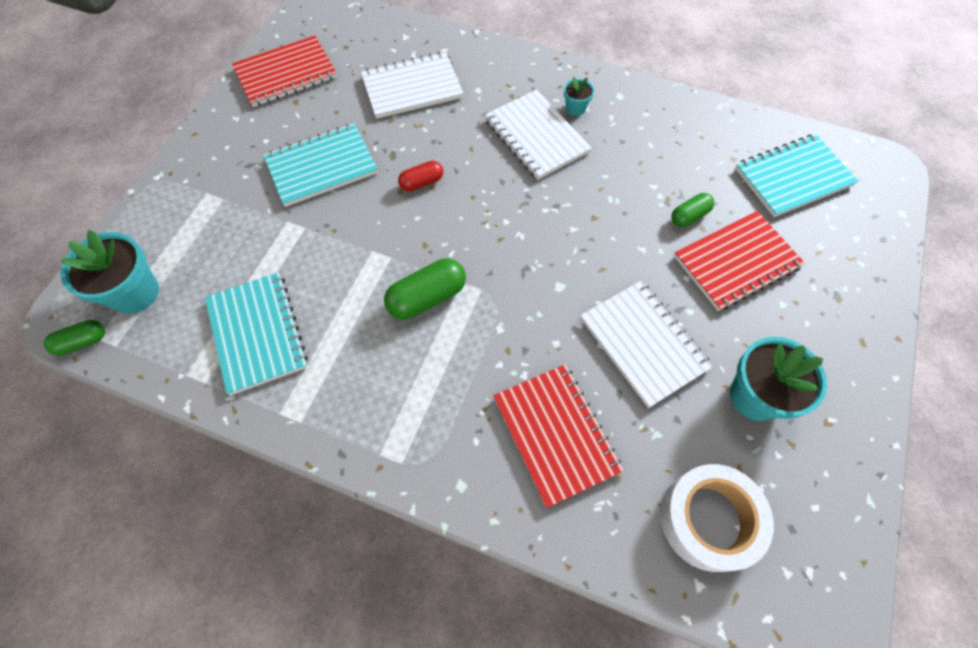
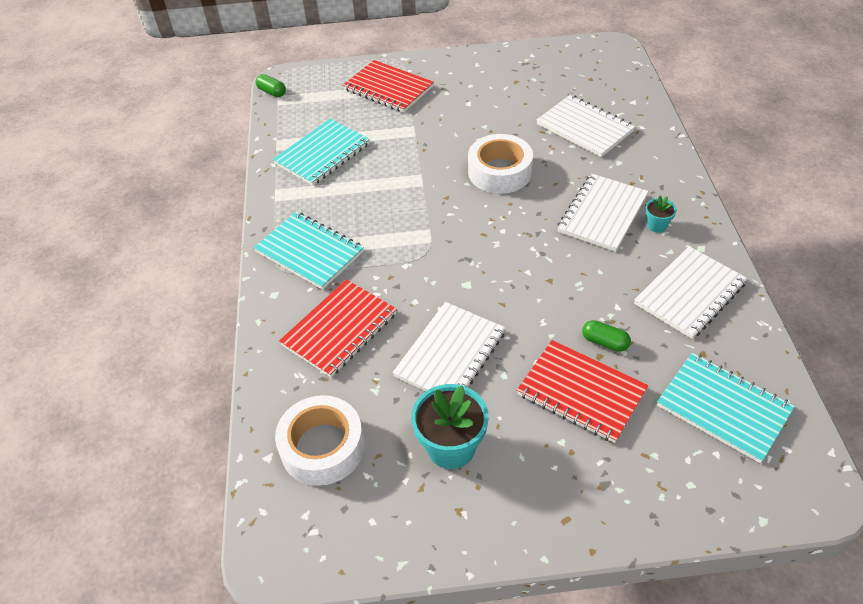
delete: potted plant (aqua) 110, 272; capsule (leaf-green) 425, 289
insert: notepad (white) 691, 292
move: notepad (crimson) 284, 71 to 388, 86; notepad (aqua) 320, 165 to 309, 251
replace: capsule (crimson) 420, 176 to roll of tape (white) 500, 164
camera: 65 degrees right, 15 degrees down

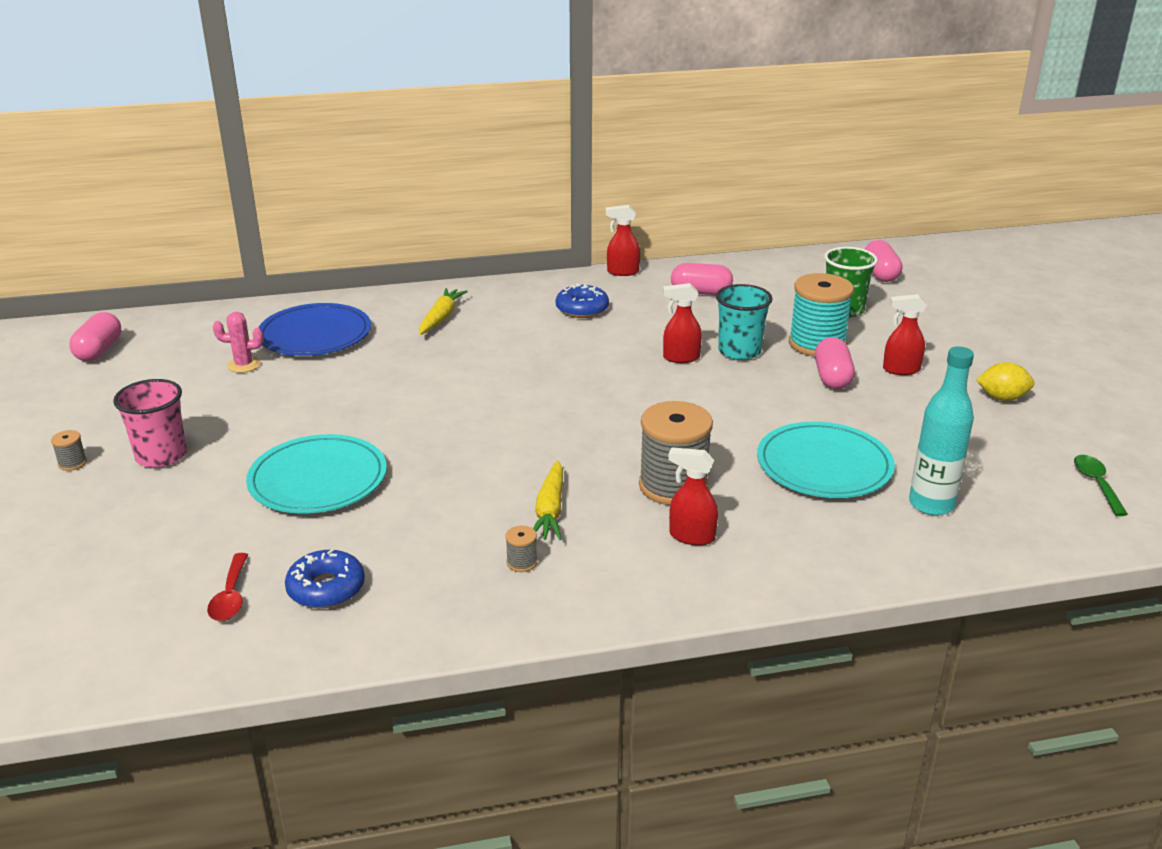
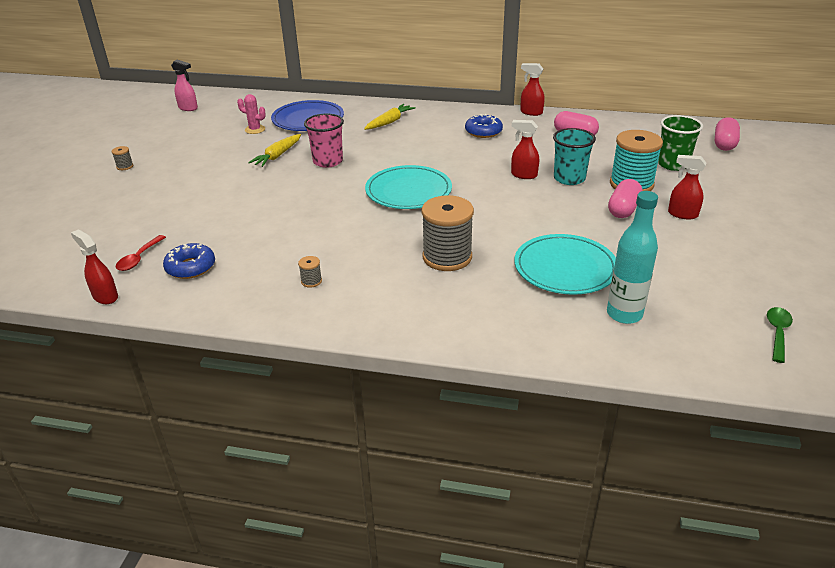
delete: citrus fruit (yellow) 1005, 381
move: tumbler (rose-pink) 150, 423 to 324, 140; dinner plate (aqua) 316, 474 to 408, 187; carrot (yellow) 548, 500 to 274, 150; spray cleaner (crimson) 693, 496 to 94, 266
replace: capsule (rose-pink) 95, 337 to spray cleaner (rose-pink) 184, 85
camera: 25 degrees right, 5 degrees up

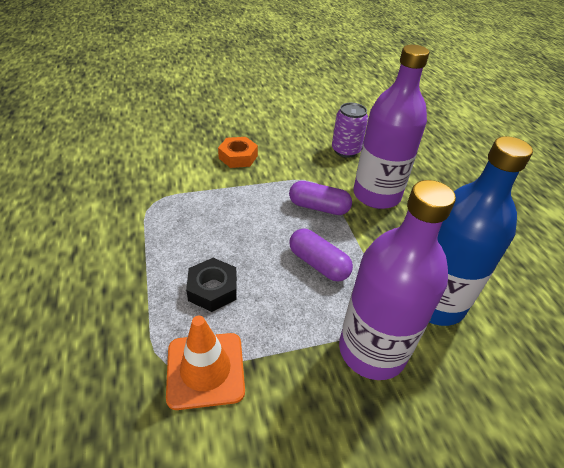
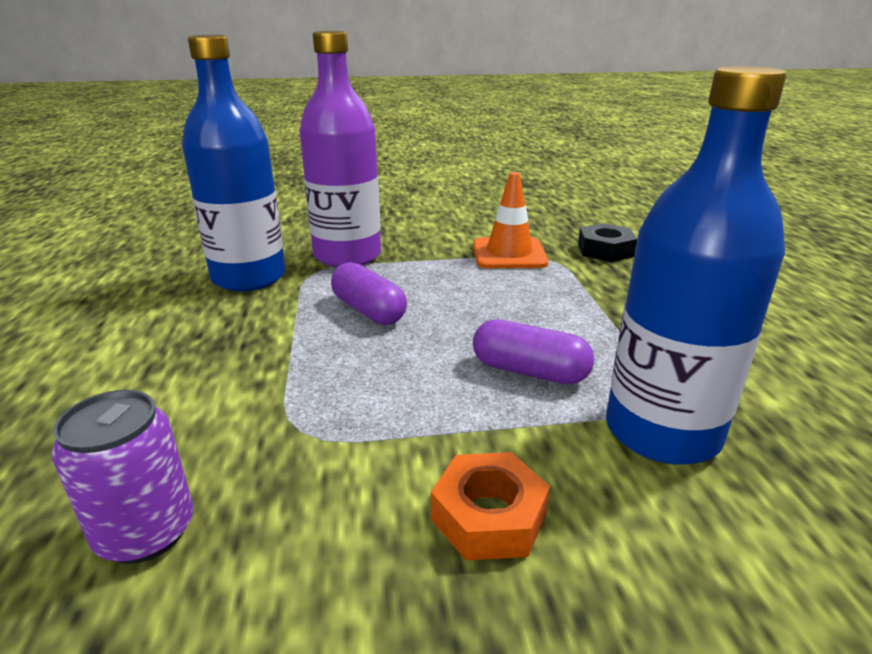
delete: flask (royal purple) 391, 127
insert: flask (cobalt) 696, 265
move: hexagon nut (jet-black) 211, 285 to 607, 242; capsule (royal purple) 320, 198 to 533, 351
camera: 170 degrees left, 15 degrees down

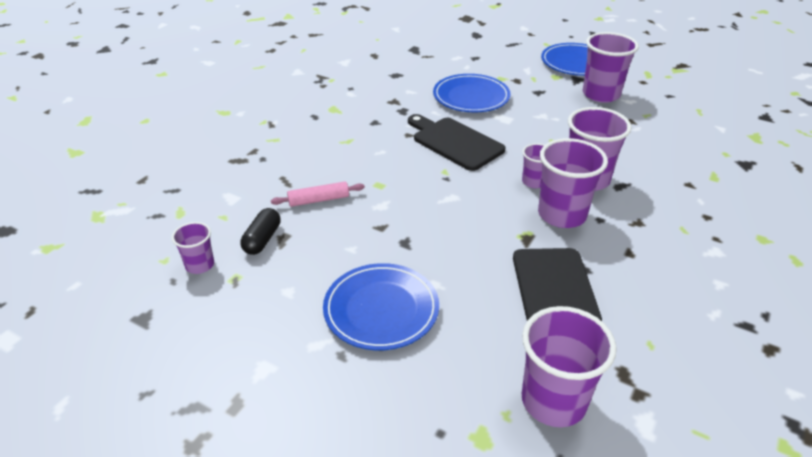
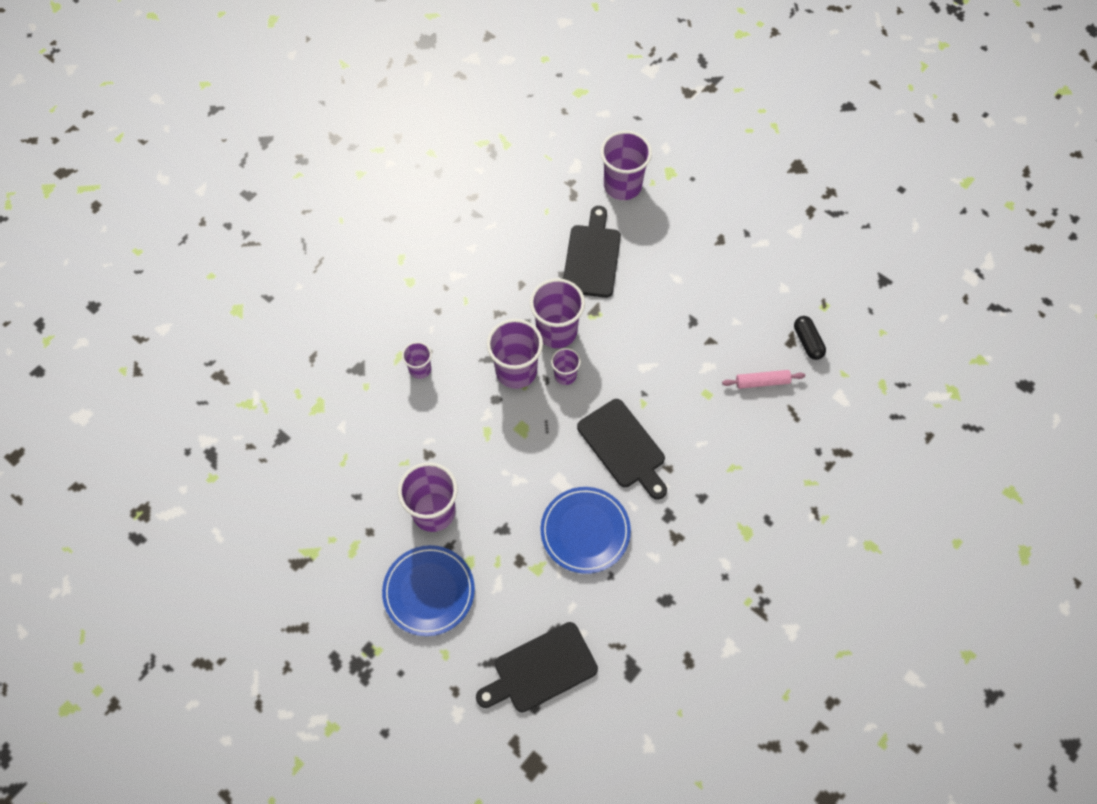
delete: dinner plate (cobalt) 381, 306
insert: bread board (jet-black) 537, 667
move: tumbler (royal purple) 193, 248 to 417, 360
rotate: capsule (jet-black) 260, 231 = 810, 338 45 degrees counterclockwise
camera: 170 degrees left, 25 degrees up

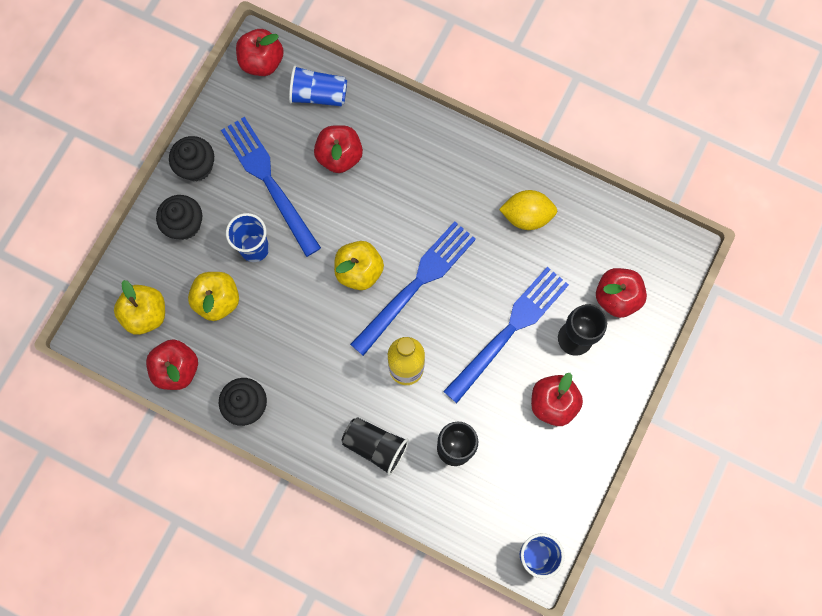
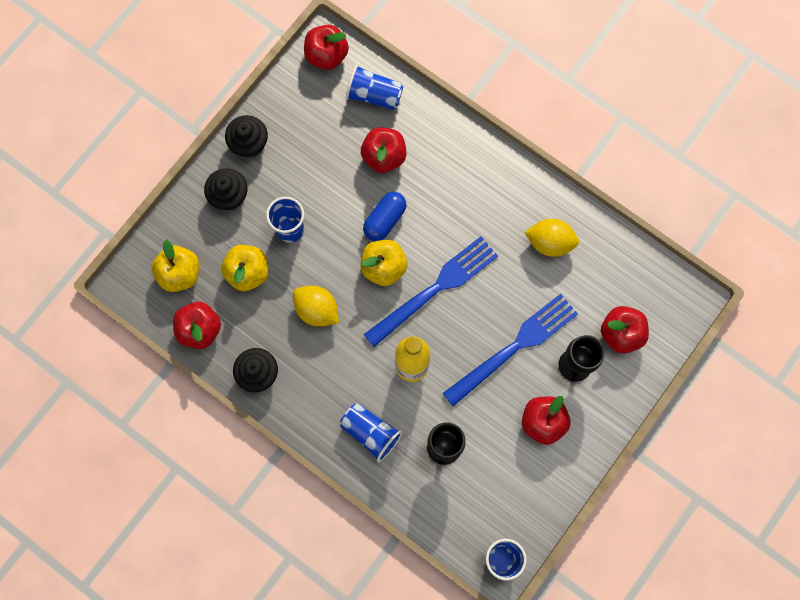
delete: fork (cobalt) 271, 187
insert: citrus fruit (yellow) 316, 306; capsule (cobalt) 385, 216
recolor: tumbler (jet-black) 375, 446 to tumbler (cobalt) 371, 432
camera: 10 degrees right, 0 degrees up

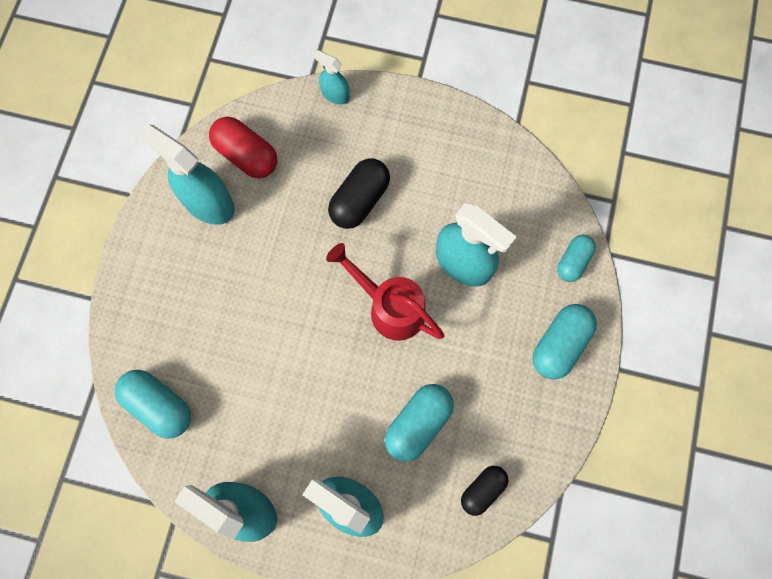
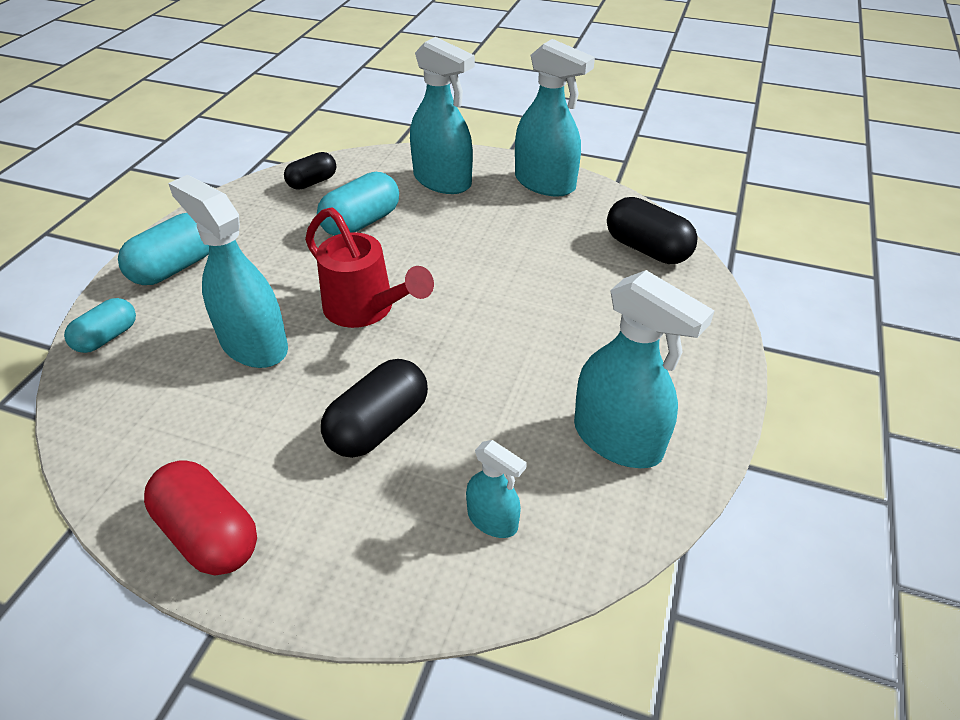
move: capsule (crimson) 243, 147 to 200, 517; spray cleaner (aqua) 332, 77 to 496, 489
recolor: capsule (aqua) 153, 404 to capsule (jet-black) 652, 230
camera: 175 degrees left, 30 degrees down

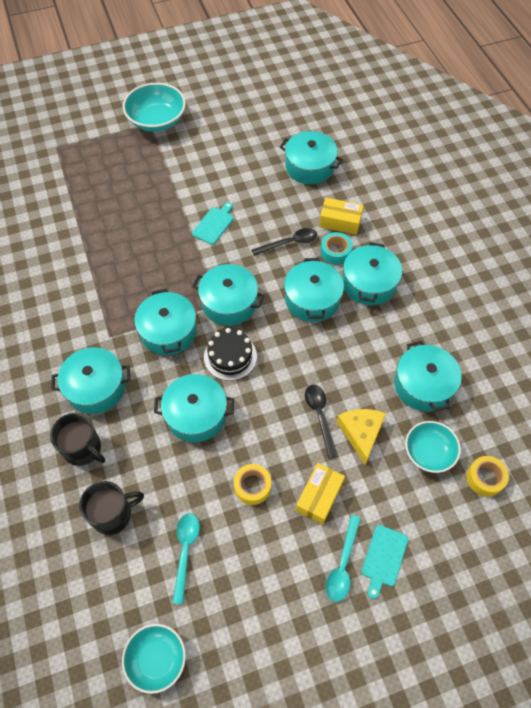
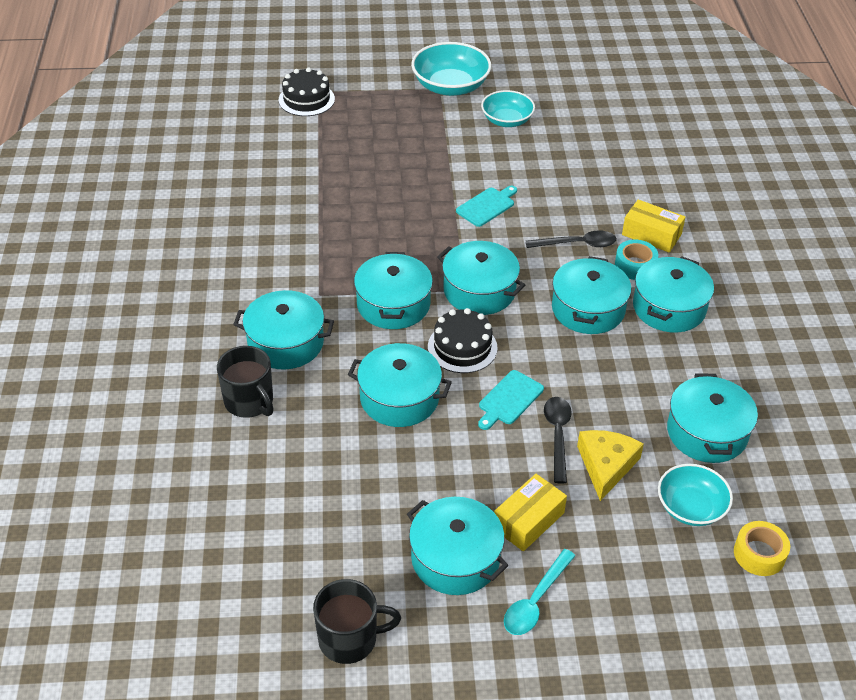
delete: tablespoon (aqua) 186, 558; roll of tape (yellow) 252, 484
insert: cake (jet-black) 307, 91
move: tea mug (jet-black) 111, 508 to 357, 621; deep dish (aqua) 154, 659 to 508, 108; cooking pot (aqua) 311, 157 to 457, 546; bread board (aqua) 385, 562 to 511, 400
camera: 15 degrees right, 15 degrees down

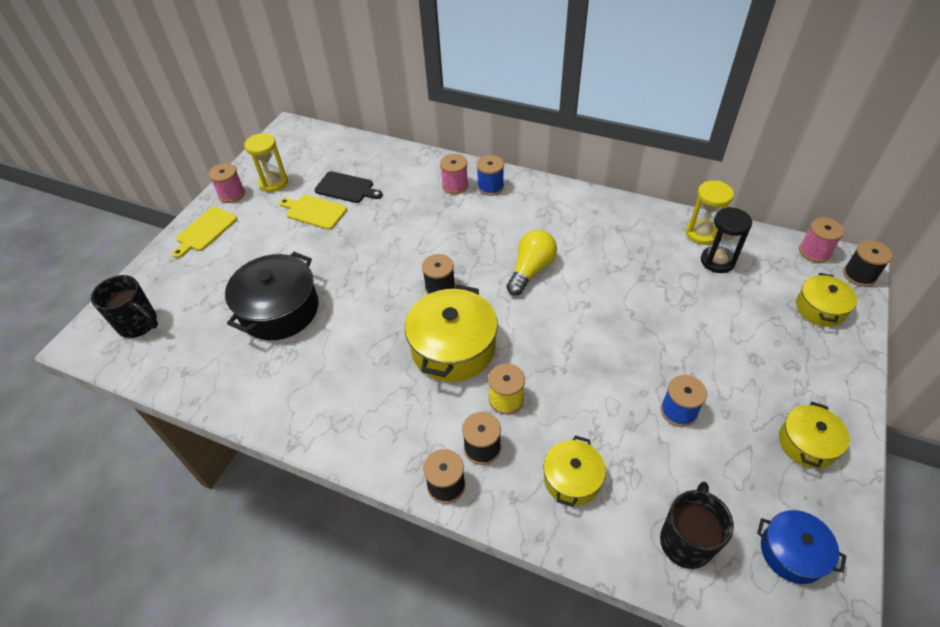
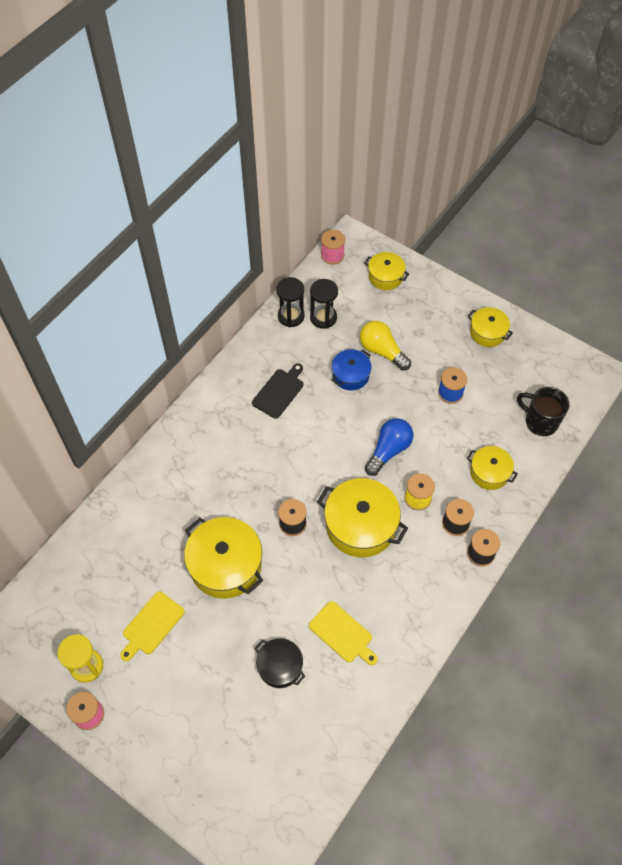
delete: tea mug (jet-black) 124, 306; spool (rose-pink) 454, 174; spool (cobalt) 490, 175; spool (jet-black) 868, 263
insert: cooking pot (yellow) 223, 558; lightbulb (cobalt) 389, 447
move: bread board (yellow) 204, 232 to 343, 633; bread board (jet-black) 348, 187 to 277, 391; lightbulb (yellow) 531, 262 to 385, 346; cooking pot (cobalt) 801, 547 to 351, 370
recolor: hourglass (yellow) 710, 213 to hourglass (jet-black) 290, 302
resize: cooking pot (jet-black) 272, 296 = 279, 663 x0.58
camera: 80 degrees left, 10 degrees up

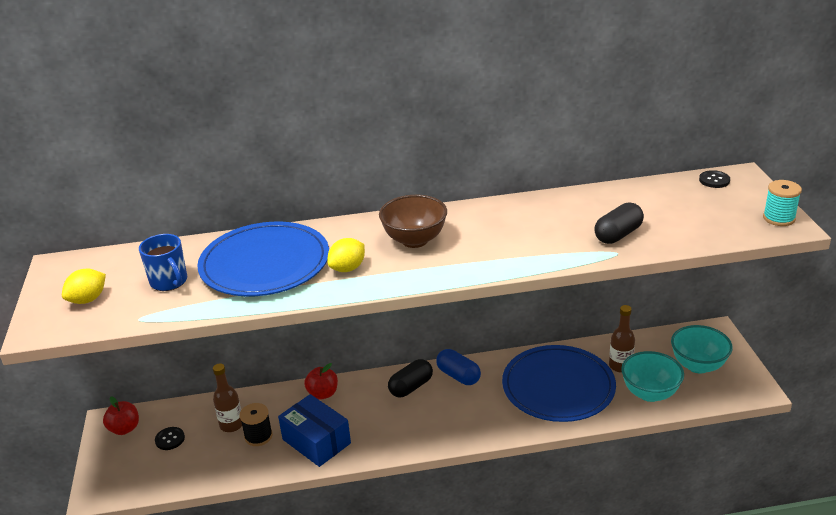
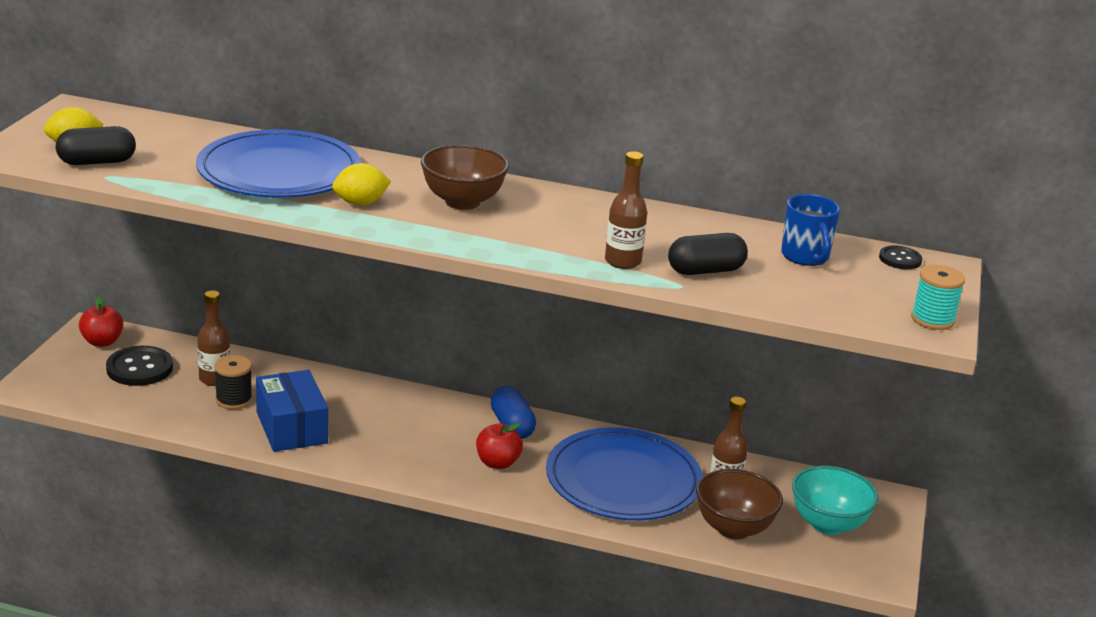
insert: flask (brown) 626, 210
move: tea mug (cobalt) 163, 262 to 810, 230; toy apple (crimson) 321, 381 to 499, 446; capsule (jet-black) 410, 378 to 96, 145
recolor: deep dish (aqua) 652, 376 to deep dish (brown) 739, 504
resize: button (jet-black) 170, 438 = 139, 366 x1.78
camera: 20 degrees right, 5 degrees down

